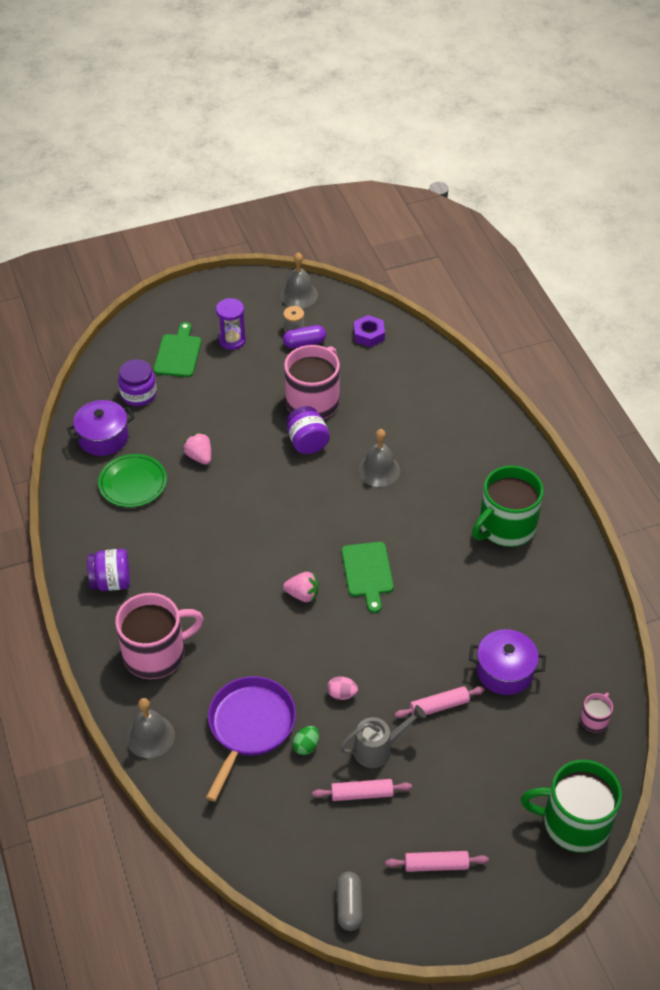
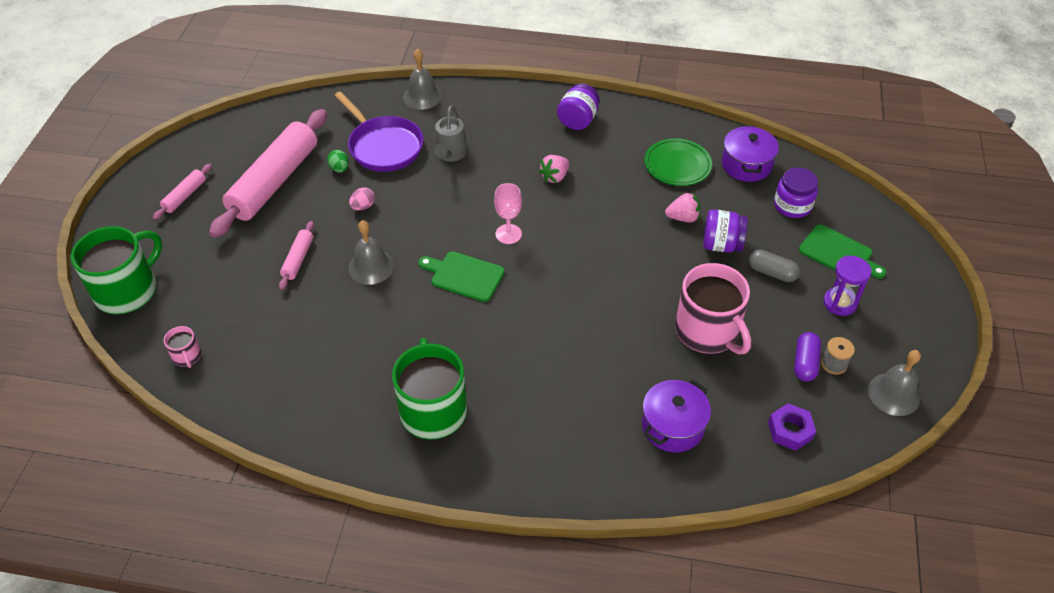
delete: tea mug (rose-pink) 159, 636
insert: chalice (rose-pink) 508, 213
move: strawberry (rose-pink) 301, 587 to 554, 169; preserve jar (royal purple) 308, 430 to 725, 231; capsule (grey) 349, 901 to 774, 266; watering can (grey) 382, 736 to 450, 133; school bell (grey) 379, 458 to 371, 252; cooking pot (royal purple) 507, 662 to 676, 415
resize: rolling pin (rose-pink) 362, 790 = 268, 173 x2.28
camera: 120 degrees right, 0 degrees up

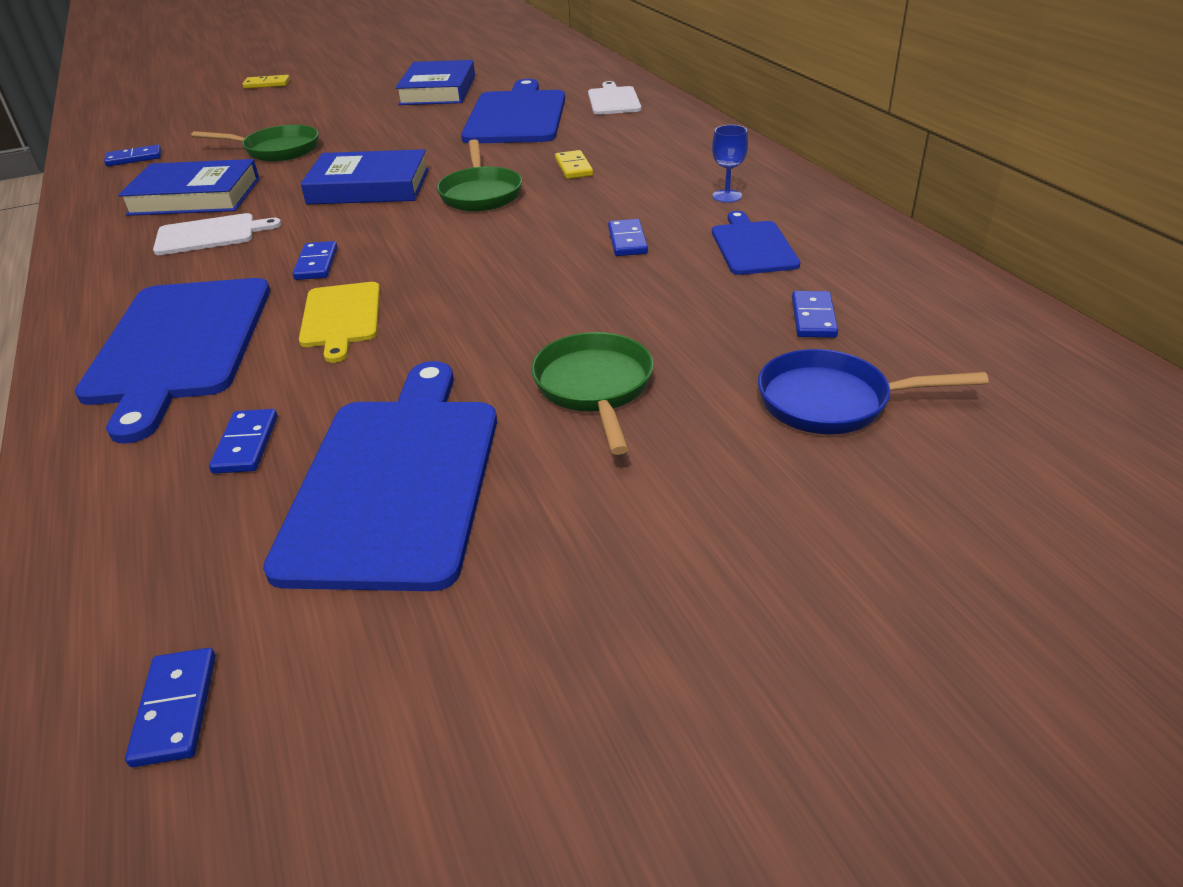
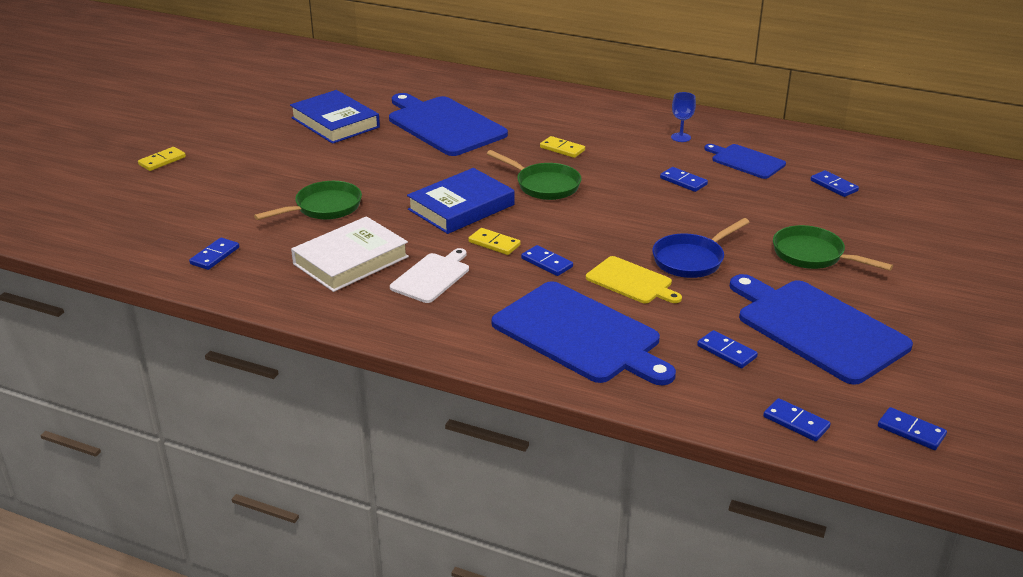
delete: bread board (white) 614, 98
insert: domino tile (yellow) 495, 241; domino tile (cobalt) 797, 419
move: frying pan (cobalt) 873, 391 to 701, 248
recolor: book (cobalt) 188, 187 to book (white) 350, 254
camera: 45 degrees left, 5 degrees down

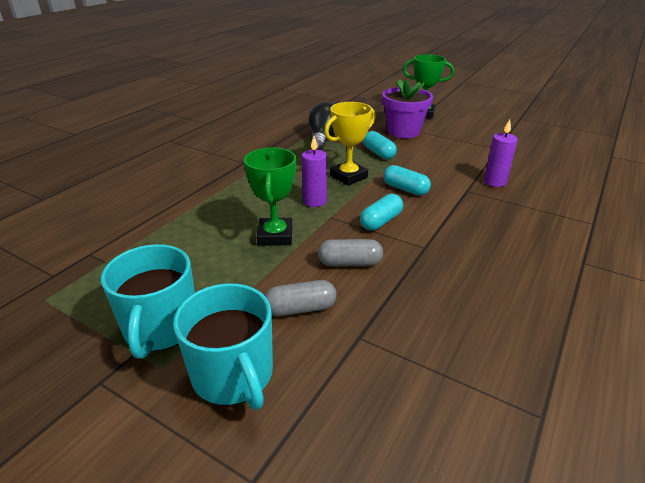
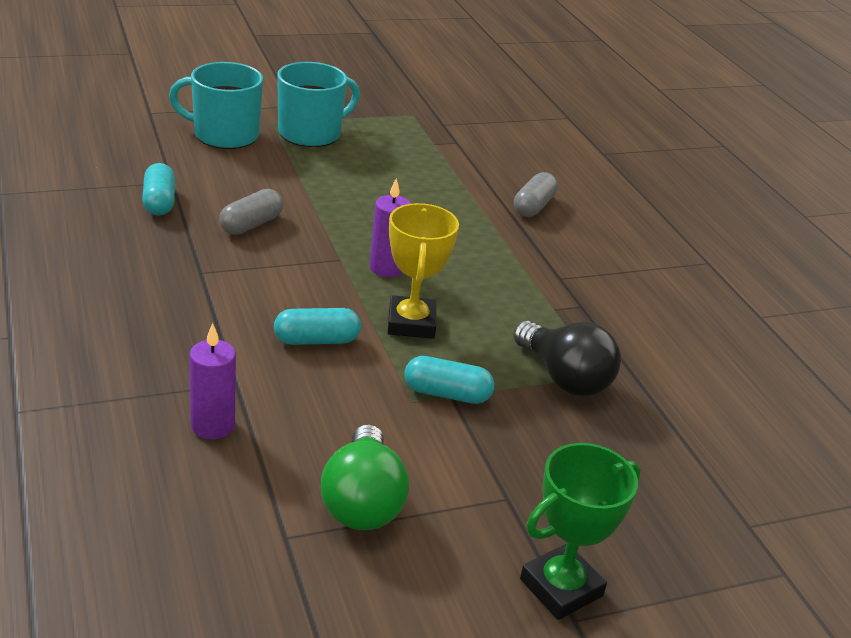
delete: prize cup (leaf-green) 270, 196; potted plant (royal purple) 407, 108
insert: lightbulb (leaf-green) 365, 477
move: capsule (grey) 301, 298 to 536, 194; capsule (aqua) 381, 212 to 158, 189
rotate: tea mug (aqua) 148, 301 = 318, 104 105 degrees clockwise
camera: 125 degrees right, 0 degrees up

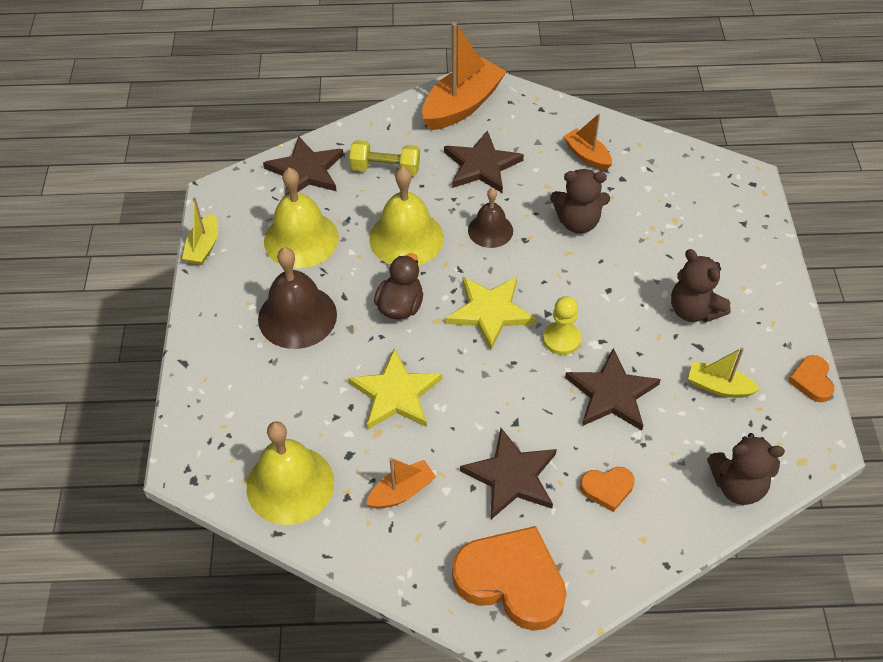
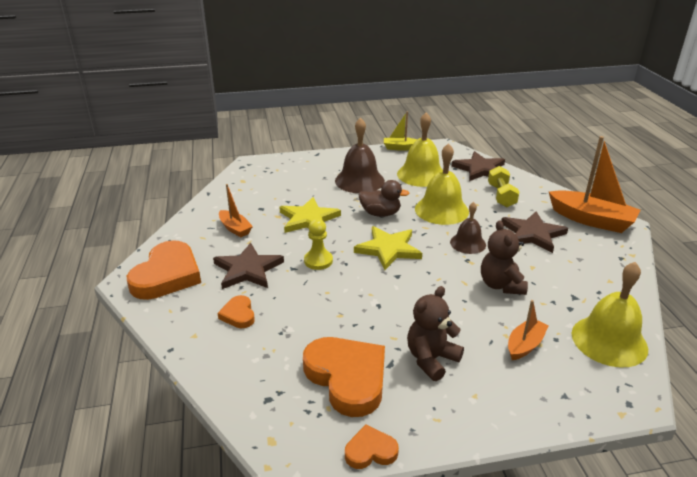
delete: star shape (brown) 613, 389; teddy bear (brown) 746, 469
move: school bell (yellow) 290, 473 to 610, 314; chess pawn (yellow) 562, 325 to 318, 244; toy boat (orange-coloured) 587, 142 to 528, 330
replace: toy boat (yellow) 724, 372 to love heart (orange-coloured) 344, 377
camera: 80 degrees right, 20 degrees down

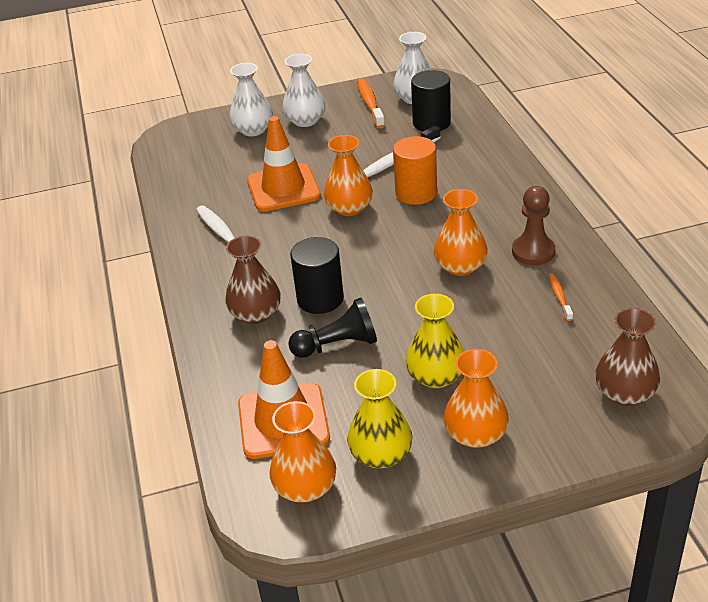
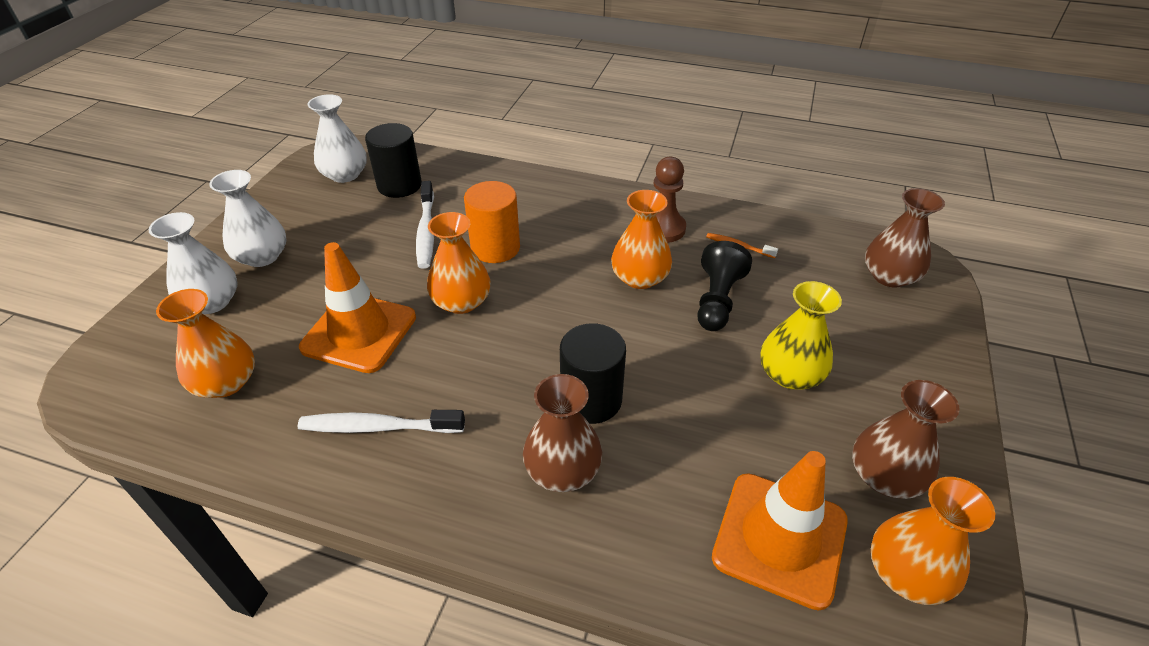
delete: tooth brush (orange-coloured) 371, 103
move: chess pawn (jet-black) 332, 328 to 724, 286; tall vase (orange-coloured) 476, 398 to 205, 343
recolor: tall vase (yellow) 380, 418 to tall vase (brown) 906, 439
camera: 60 degrees left, 5 degrees up

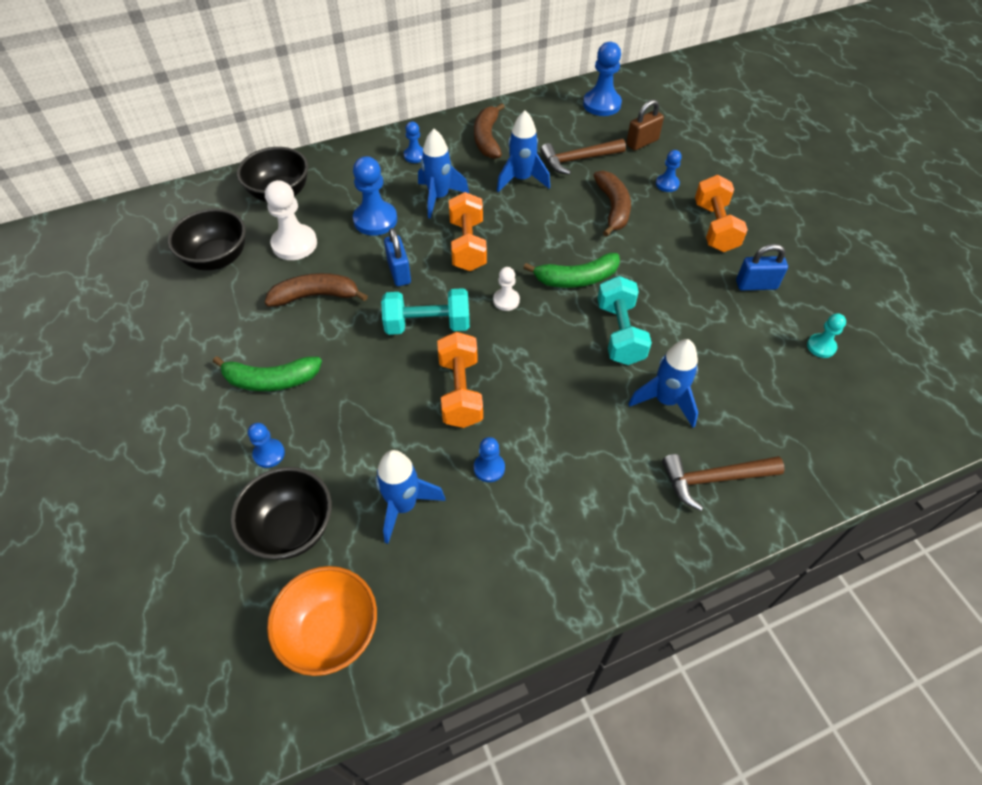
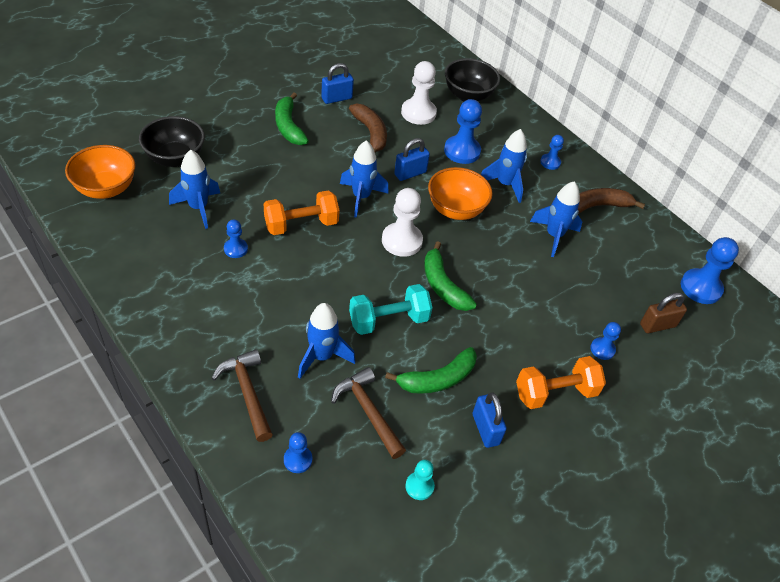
delete: deep dish (jet-black) 207, 239; banana fruit (brown) 612, 204
insert: small lock (cobalt) 337, 83; banana fruit (leaf-green) 431, 370
move: chess pawn (cobalt) 266, 445 to 298, 452; carpenter's hammer (brown) 583, 157 to 368, 413
replace: hand weight (aqua) 425, 311 to toy rocket (cobalt) 364, 179; hand weight (orange-coloured) 468, 231 to deep dish (orange-coloured) 460, 193
rotate: small lock (brown) 645, 125 = 663, 313 60 degrees counterclockwise
resize: chess pawn (white) 506, 289 = 402, 222 x1.79
camera: 70 degrees right, 5 degrees down

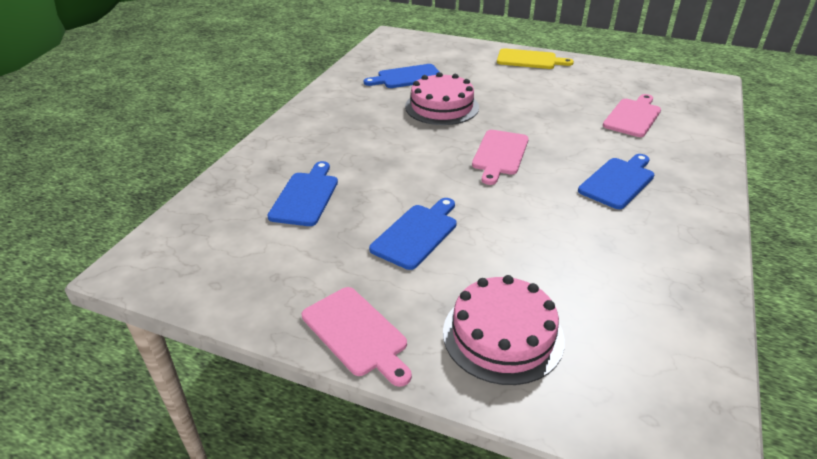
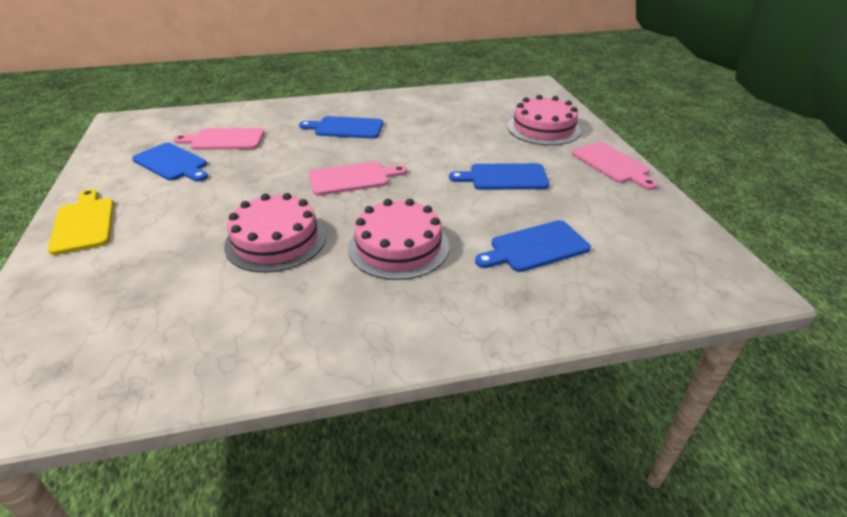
insert: cake (rose-pink) 398, 239
move: bread board (cobalt) 401, 76 to 170, 162
rotate: bread board (rose-pink) 357, 337 = 614, 166 135 degrees clockwise
camera: 125 degrees left, 0 degrees up

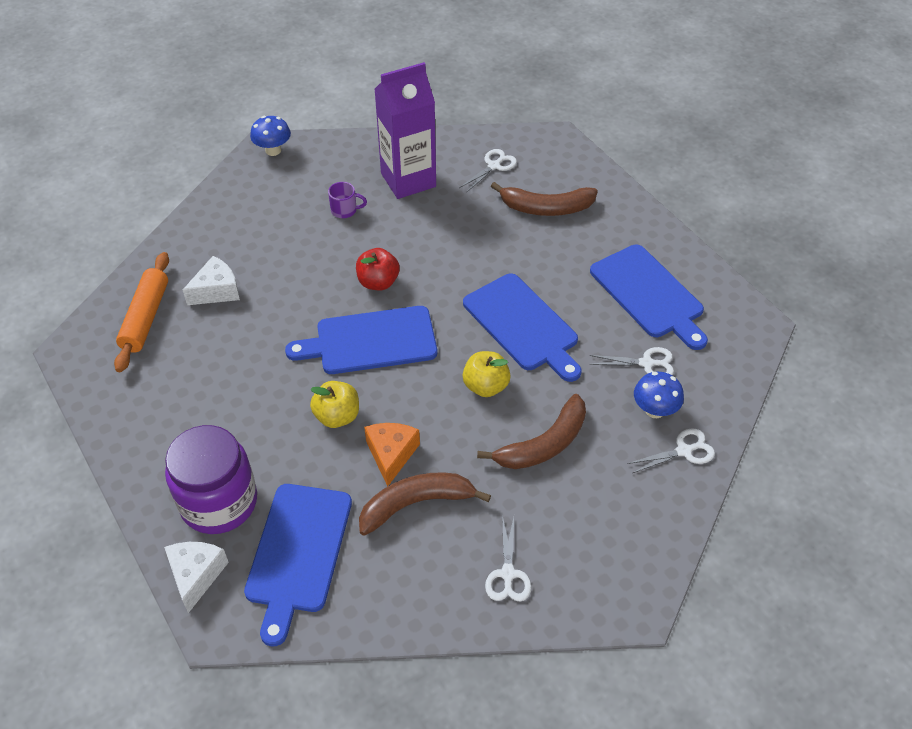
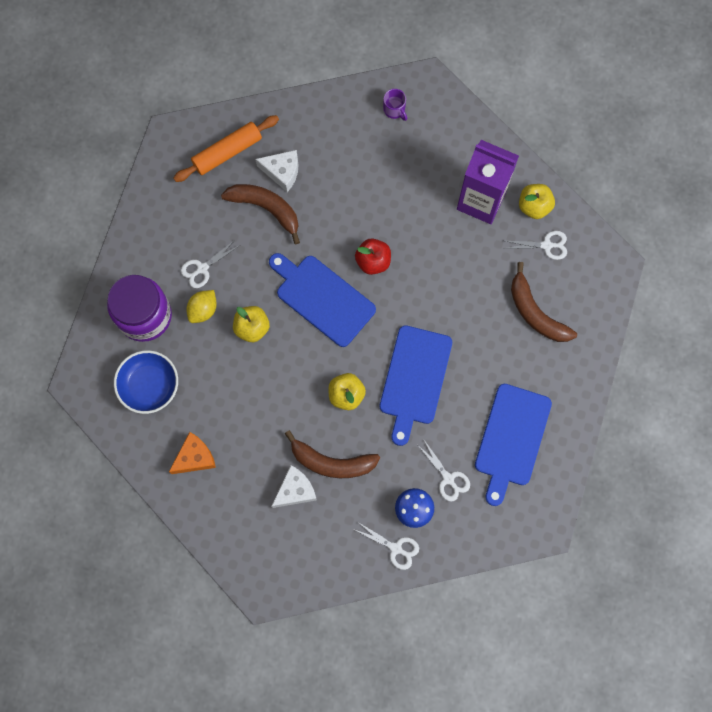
delete: fungus (cobalt) 270, 136
insert: citrus fruit (yellow) 201, 306; toy apple (yellow) 537, 201
move: cheese wedge (white) 196, 577 to 294, 486; tea mug (royal purple) 347, 200 to 395, 105; banana fruit (brown) 425, 504 to 260, 214; cheese wedge (orange-coloured) 392, 455 to 192, 453; pair of scissors (white) 508, 558 to 210, 263
replace: bread board (cobalt) 298, 565 to deep dish (cobalt) 146, 382
camera: 50 degrees right, 25 degrees up

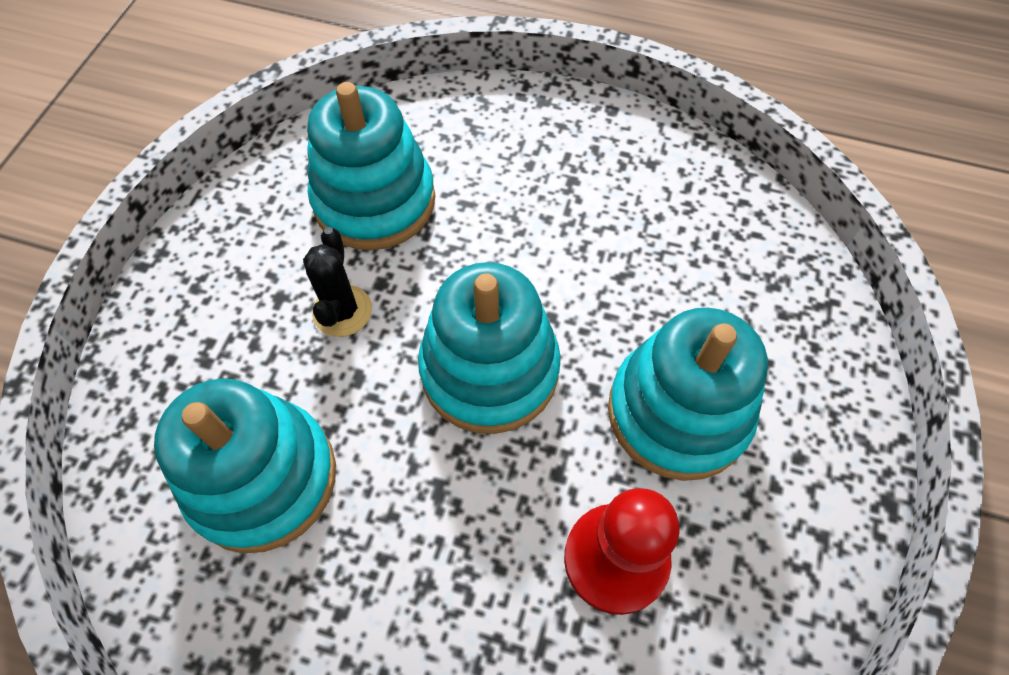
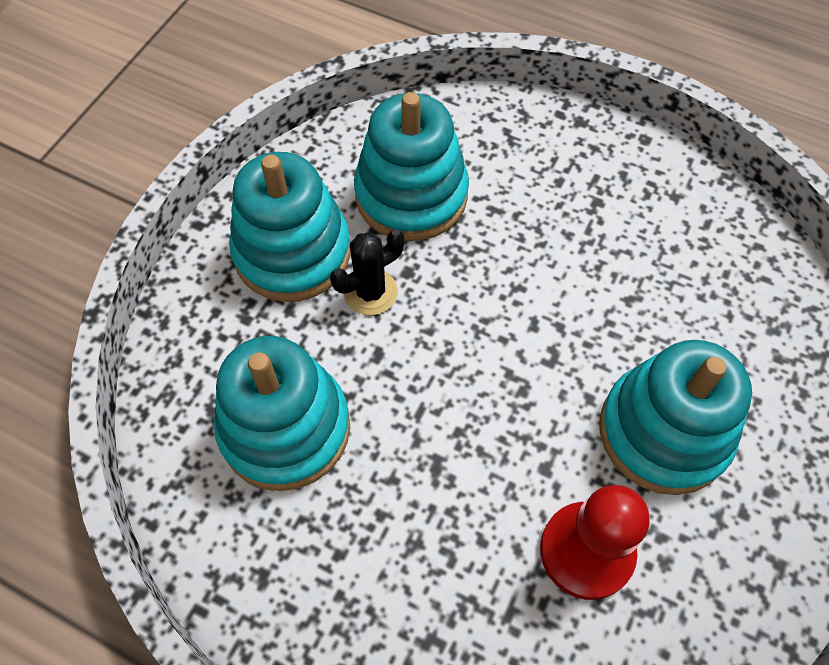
move: stacking toy (aqua) 489, 348 to 290, 227
rotate: cactus (jet-black) 337, 282 = 367, 272 45 degrees clockwise
camera: 10 degrees right, 0 degrees up

